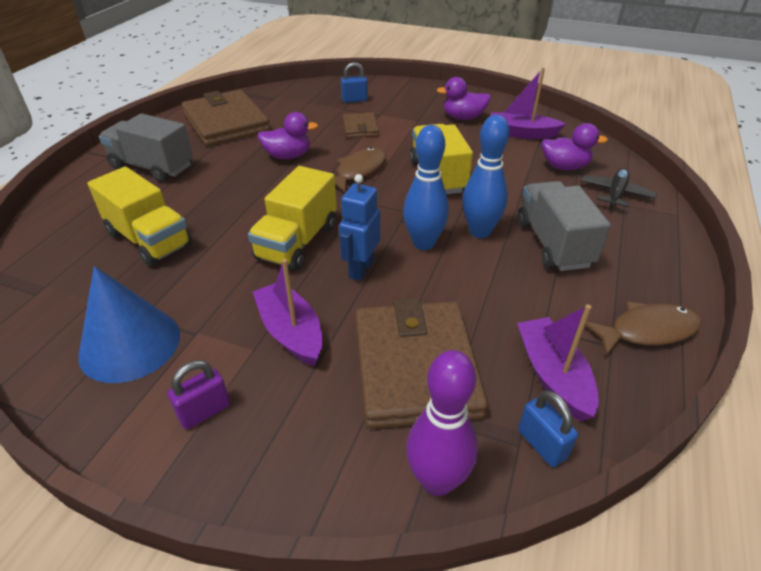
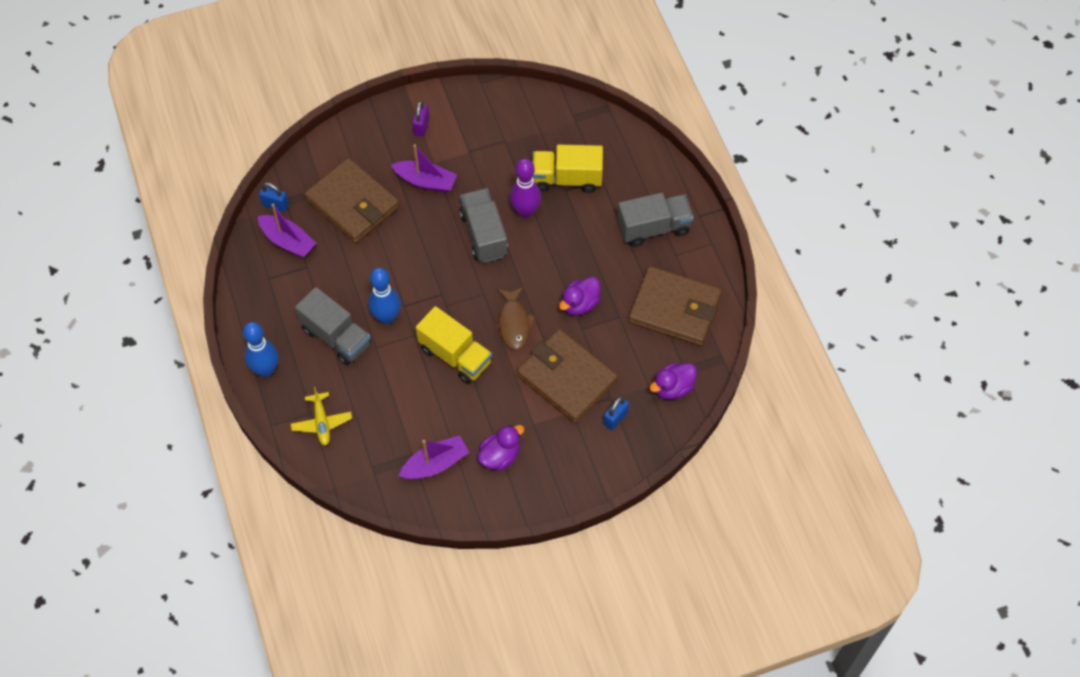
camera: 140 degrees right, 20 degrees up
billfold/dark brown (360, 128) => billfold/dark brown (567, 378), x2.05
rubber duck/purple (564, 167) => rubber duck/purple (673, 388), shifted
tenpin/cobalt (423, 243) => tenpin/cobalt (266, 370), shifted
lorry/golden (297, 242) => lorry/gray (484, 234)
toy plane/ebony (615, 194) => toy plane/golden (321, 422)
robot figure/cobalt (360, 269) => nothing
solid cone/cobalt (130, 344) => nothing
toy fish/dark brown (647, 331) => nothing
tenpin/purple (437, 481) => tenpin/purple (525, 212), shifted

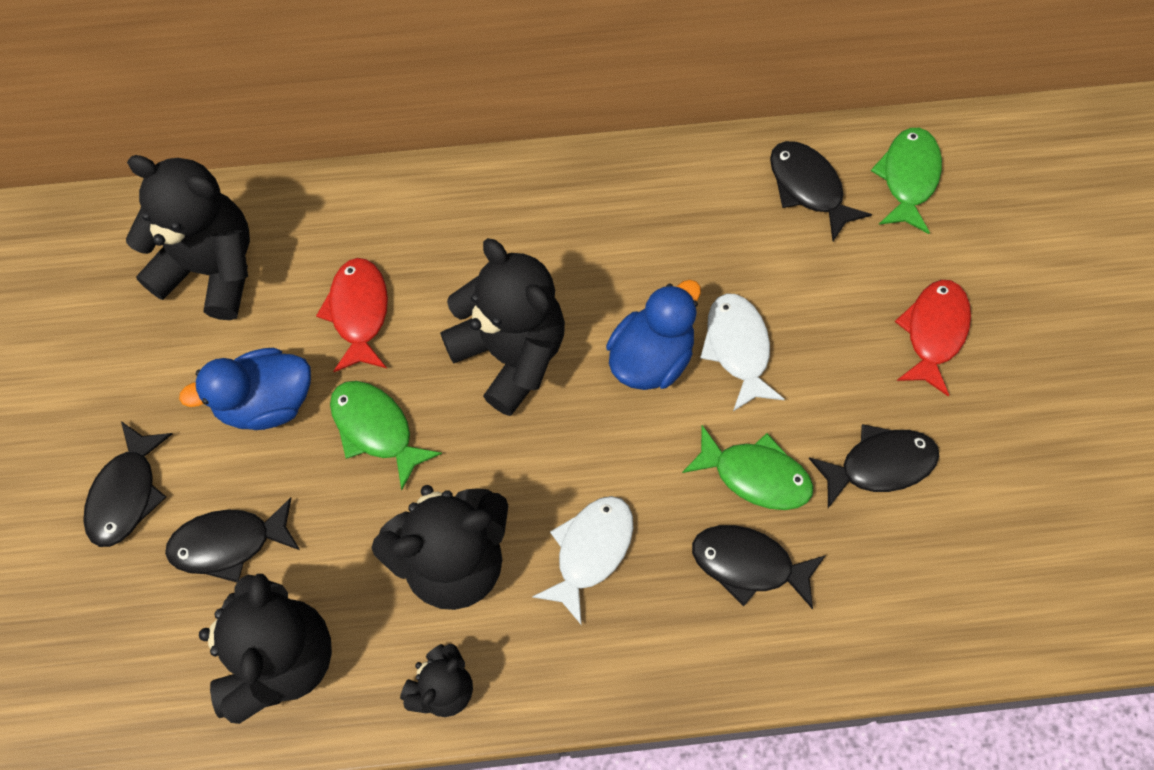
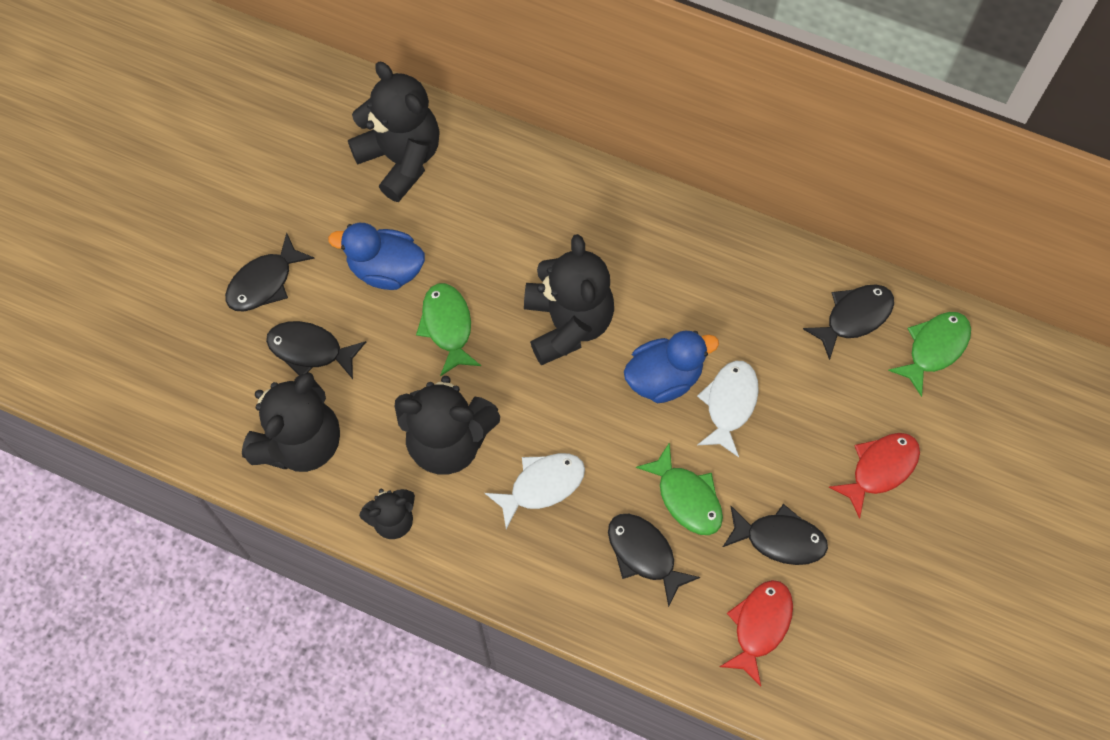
camera: 30 degrees right, 0 degrees up
toy fish/ebony (809, 188) => toy fish/ebony (854, 317), 60 degrees clockwise
toy fish/red (359, 312) => toy fish/red (759, 626), shifted

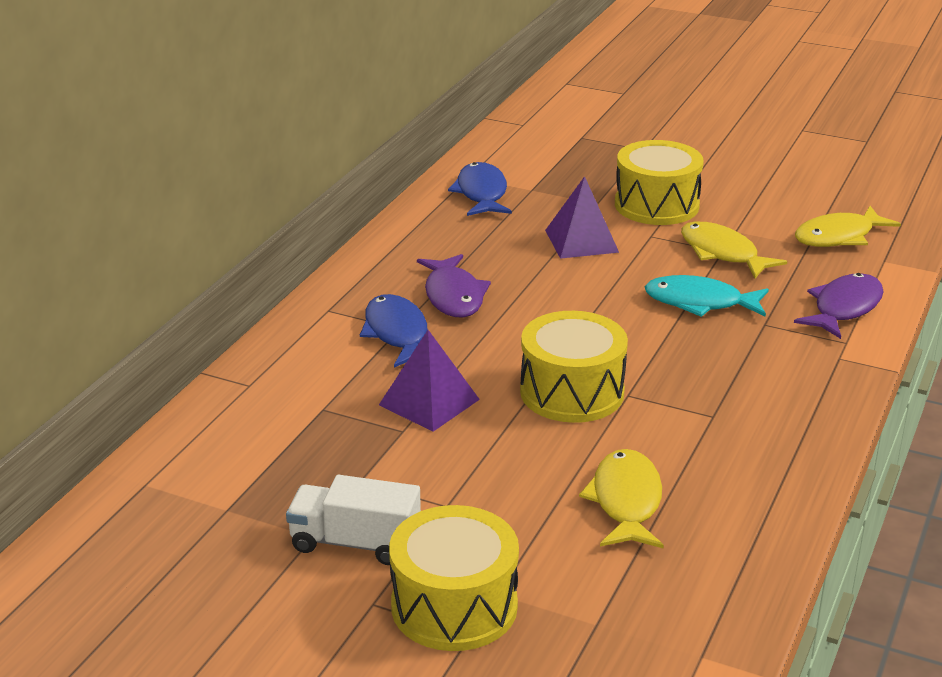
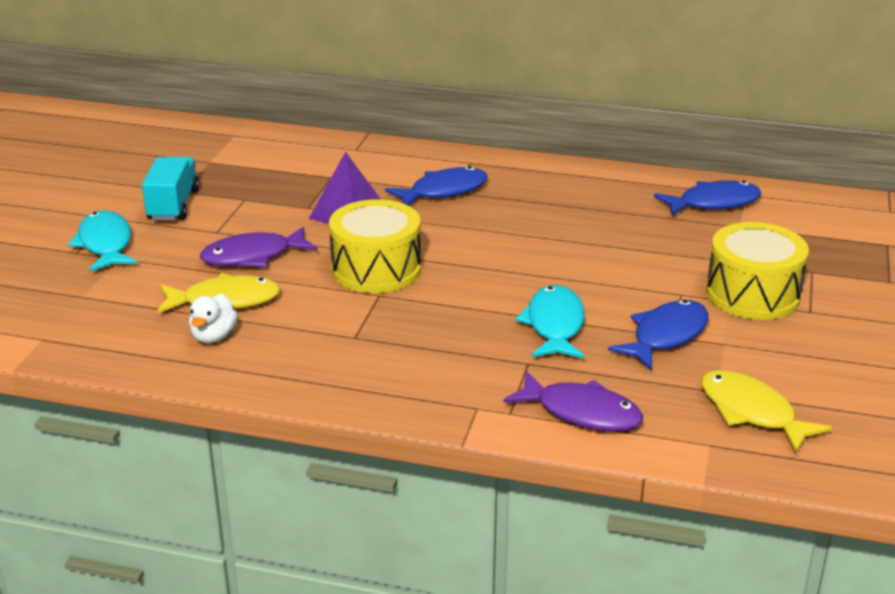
camera: 80 degrees right, 0 degrees up
pyramid shape/purple (581, 241) => nothing
toy fish/golden (722, 253) => toy fish/cobalt (666, 336)
toy fish/purple (453, 296) => toy fish/purple (253, 256), shifted
lorry/snow-white (355, 543) => lorry/aqua (173, 205)
snare drum/golden (454, 606) => toy fish/aqua (105, 244)
nothing => rubber duck/snow-white (214, 336)

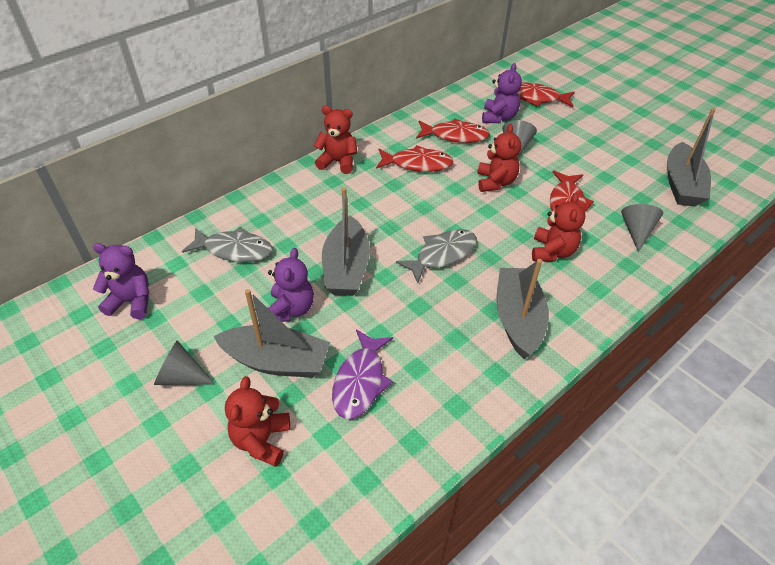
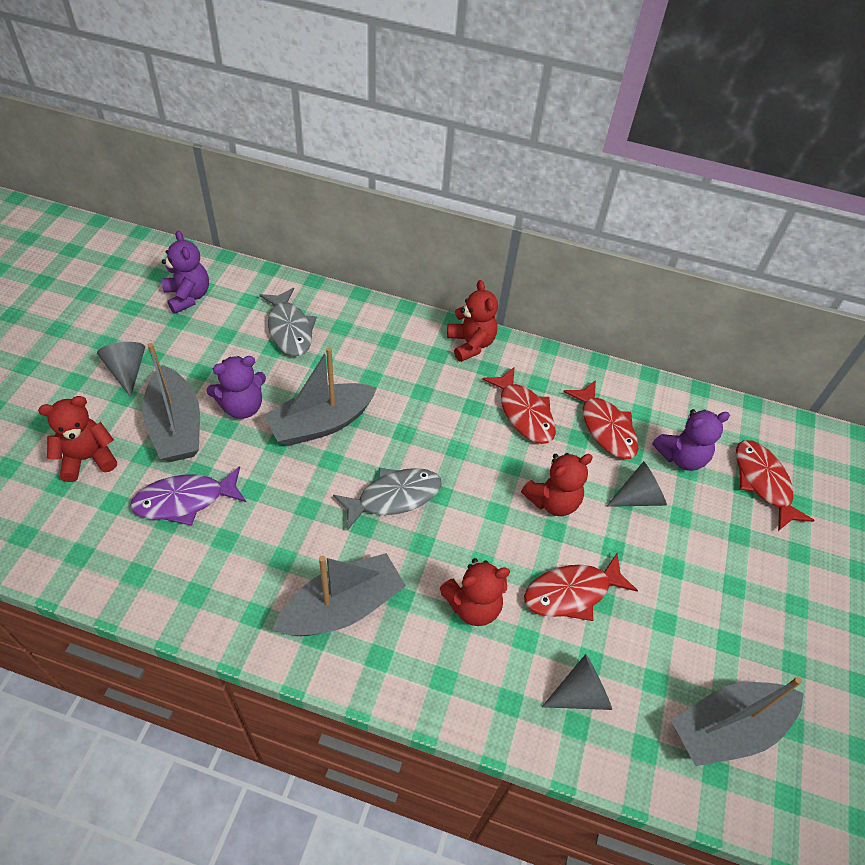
camera: 55 degrees right, 5 degrees up
toy fish/gray (442, 255) => toy fish/gray (394, 497), 45 degrees counterclockwise

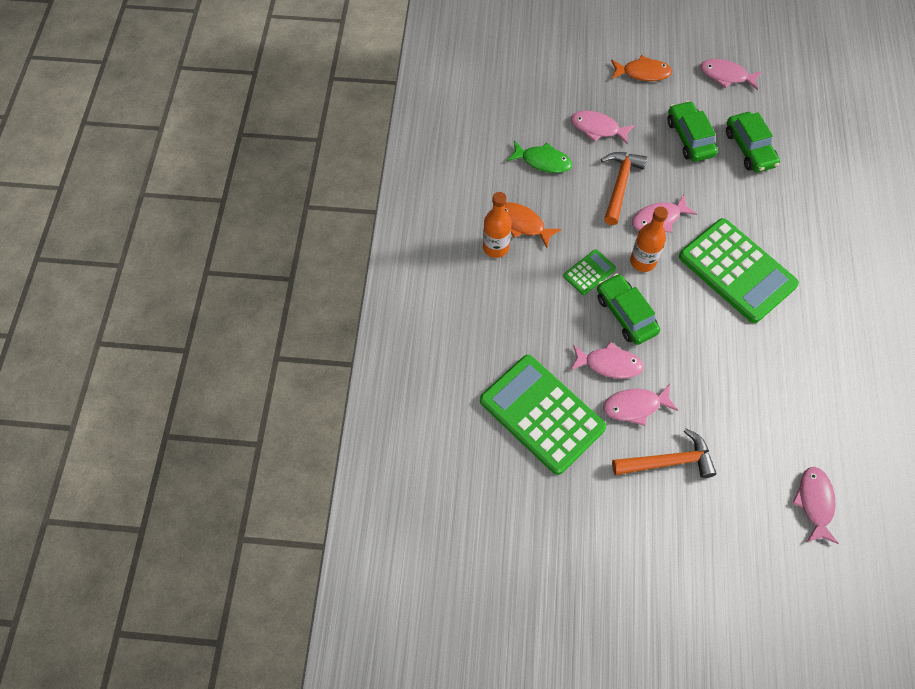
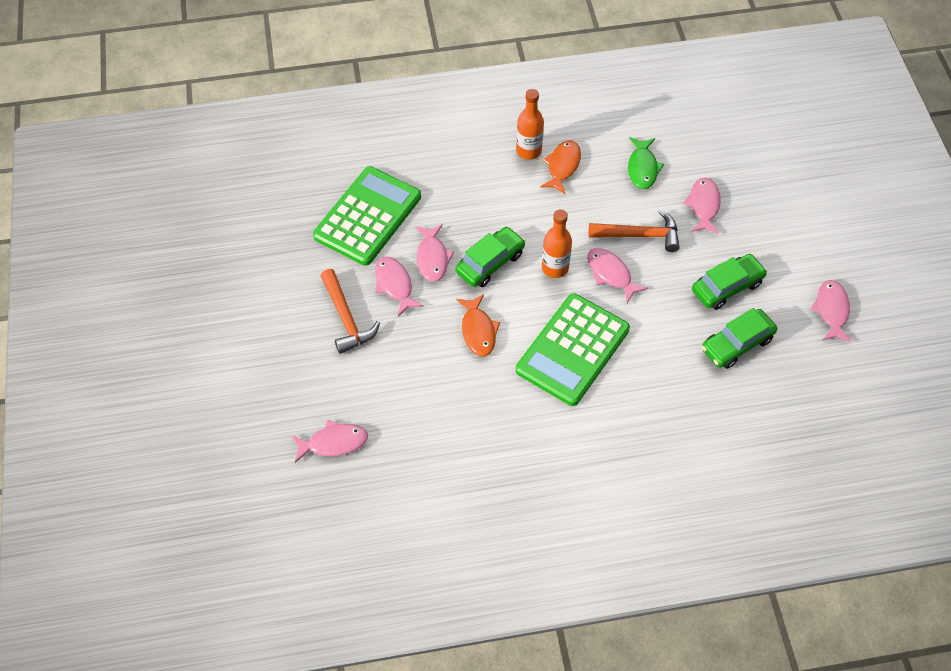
camera: 75 degrees right, 5 degrees down
toy fish/orange-coloured (643, 73) => toy fish/orange-coloured (478, 331), shifted
pocket calculator/leaf-green (589, 272) => nothing

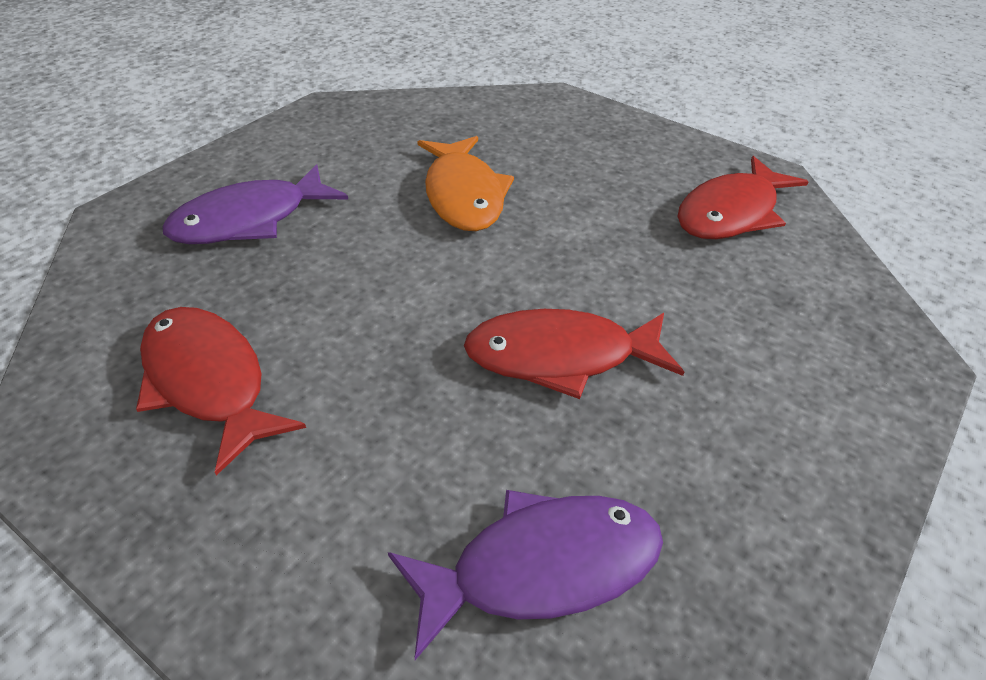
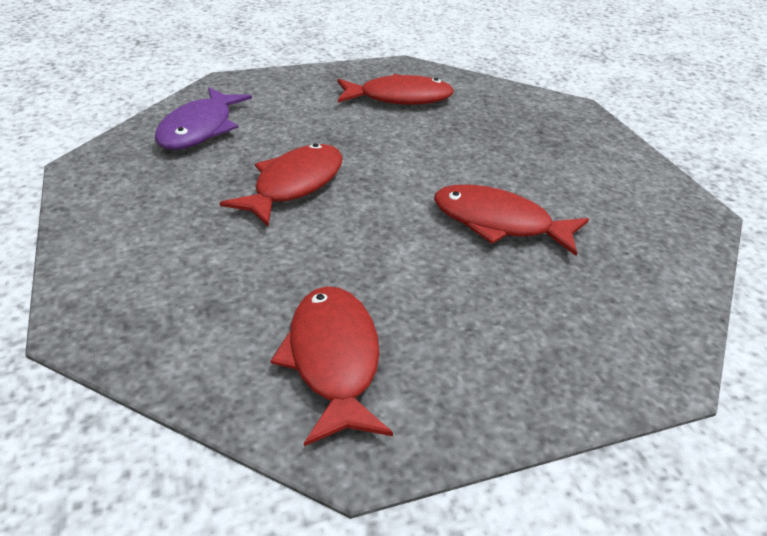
camera: 125 degrees right, 5 degrees down
toy fish/orange-coloured (463, 195) => toy fish/red (498, 223)
toy fish/purple (249, 220) => nothing

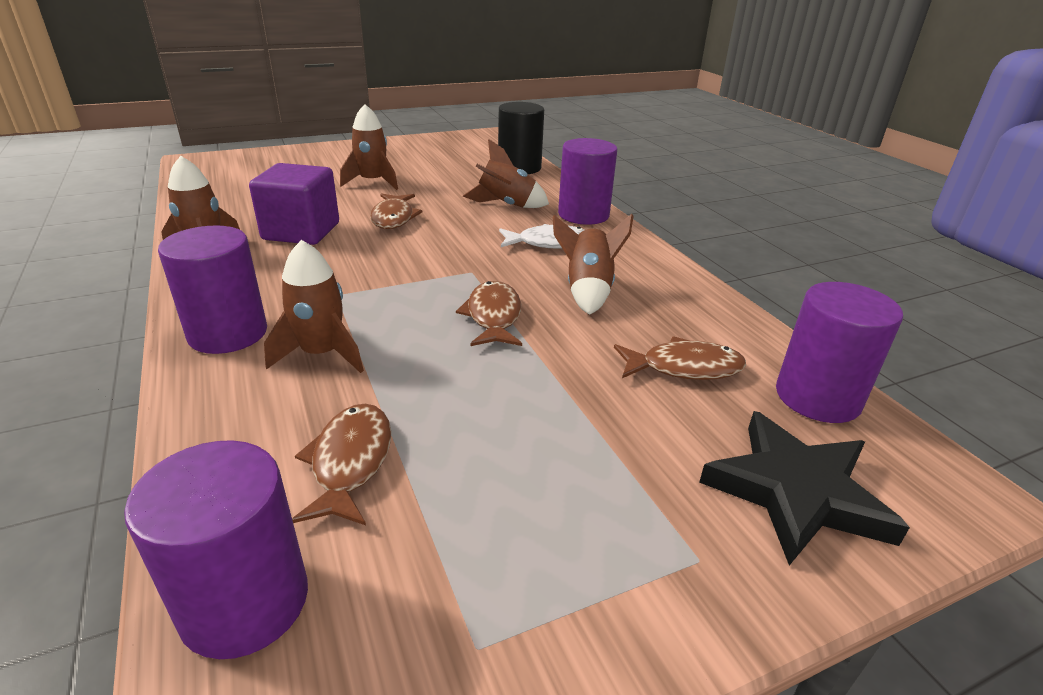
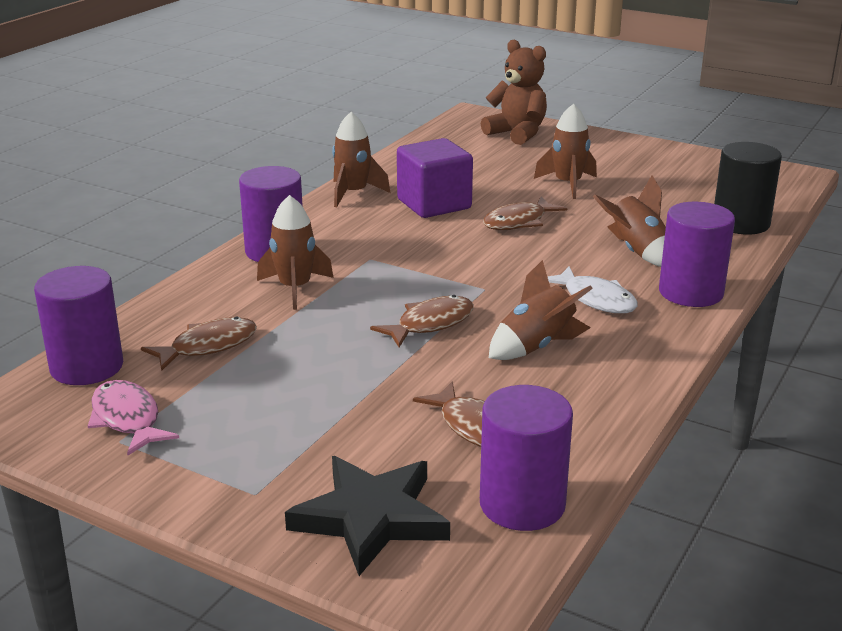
camera: 55 degrees right, 5 degrees down
nothing => stuffed bear/dark brown (517, 134)
nothing => toy fish/rosy (127, 419)

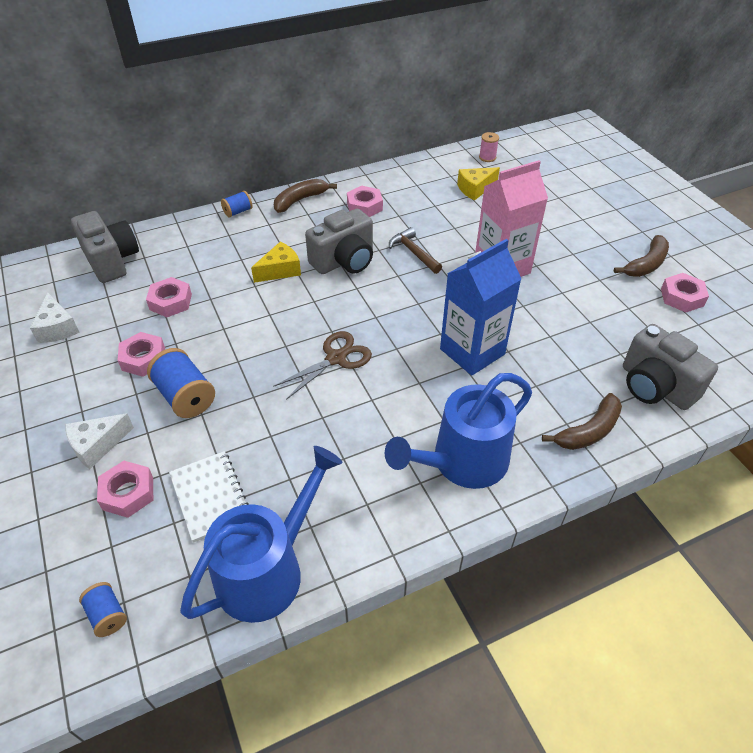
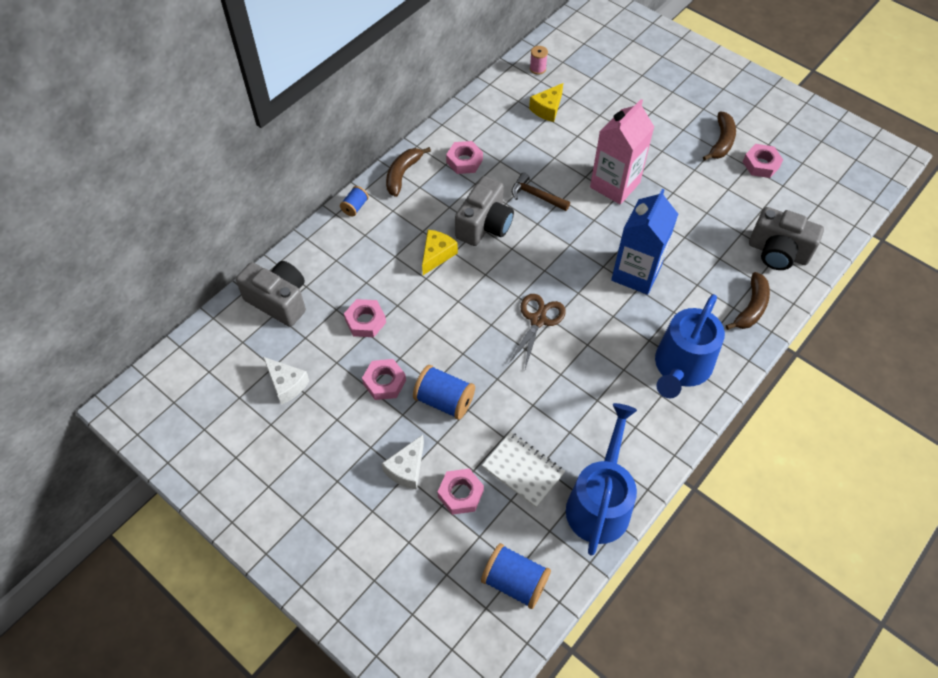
camera: 25 degrees left, 10 degrees up
spool/cobalt (107, 615) => spool/cobalt (514, 581), x1.77

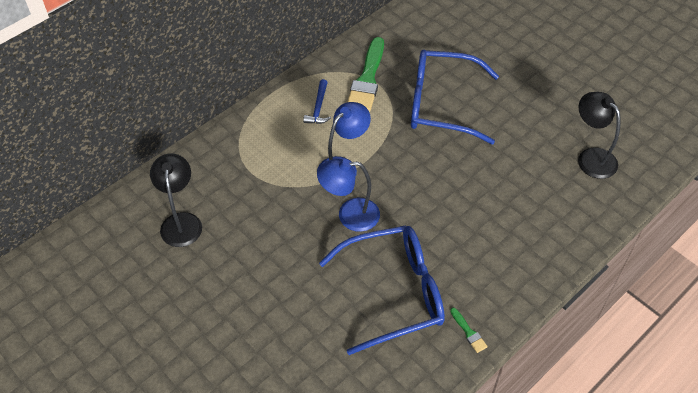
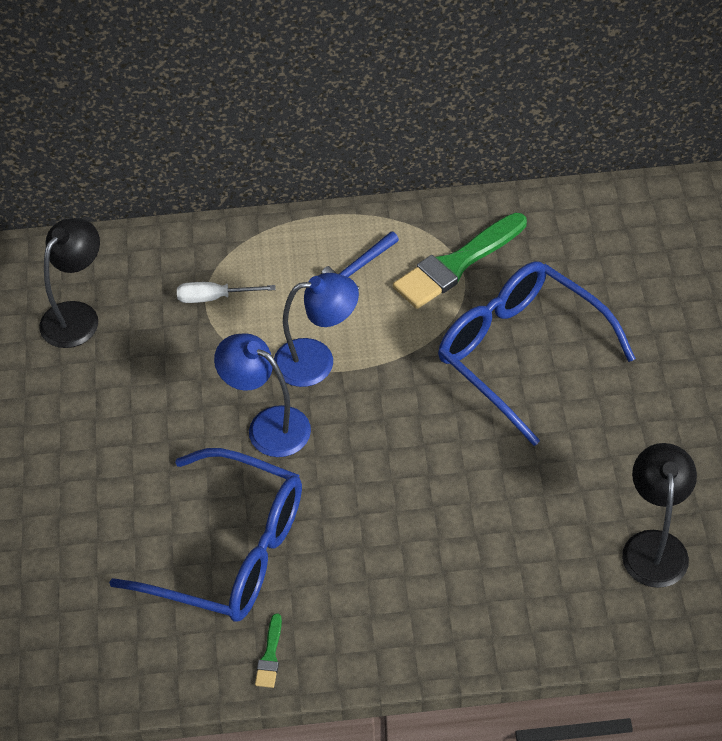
camera: 40 degrees right, 0 degrees up
nothing => flat screwdriver/snow-white (214, 297)

